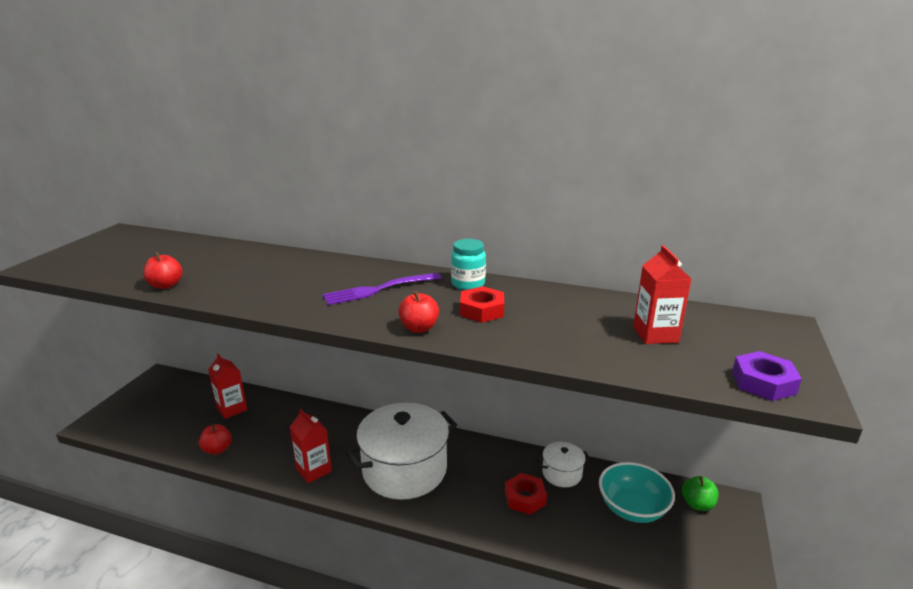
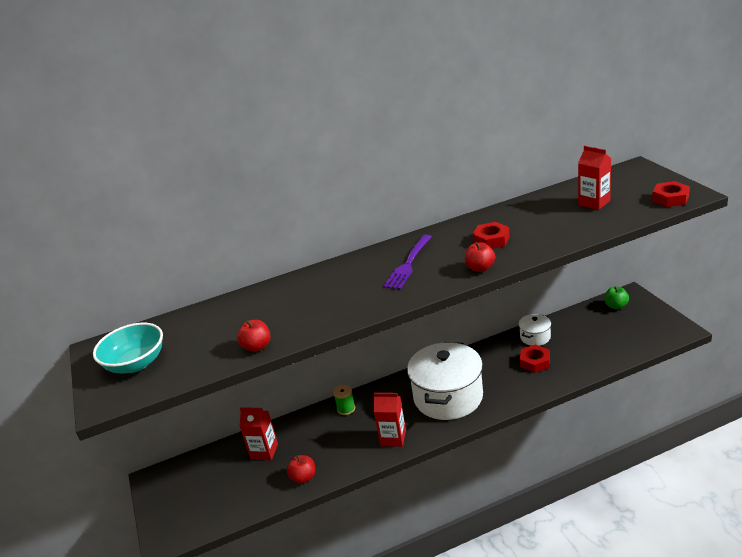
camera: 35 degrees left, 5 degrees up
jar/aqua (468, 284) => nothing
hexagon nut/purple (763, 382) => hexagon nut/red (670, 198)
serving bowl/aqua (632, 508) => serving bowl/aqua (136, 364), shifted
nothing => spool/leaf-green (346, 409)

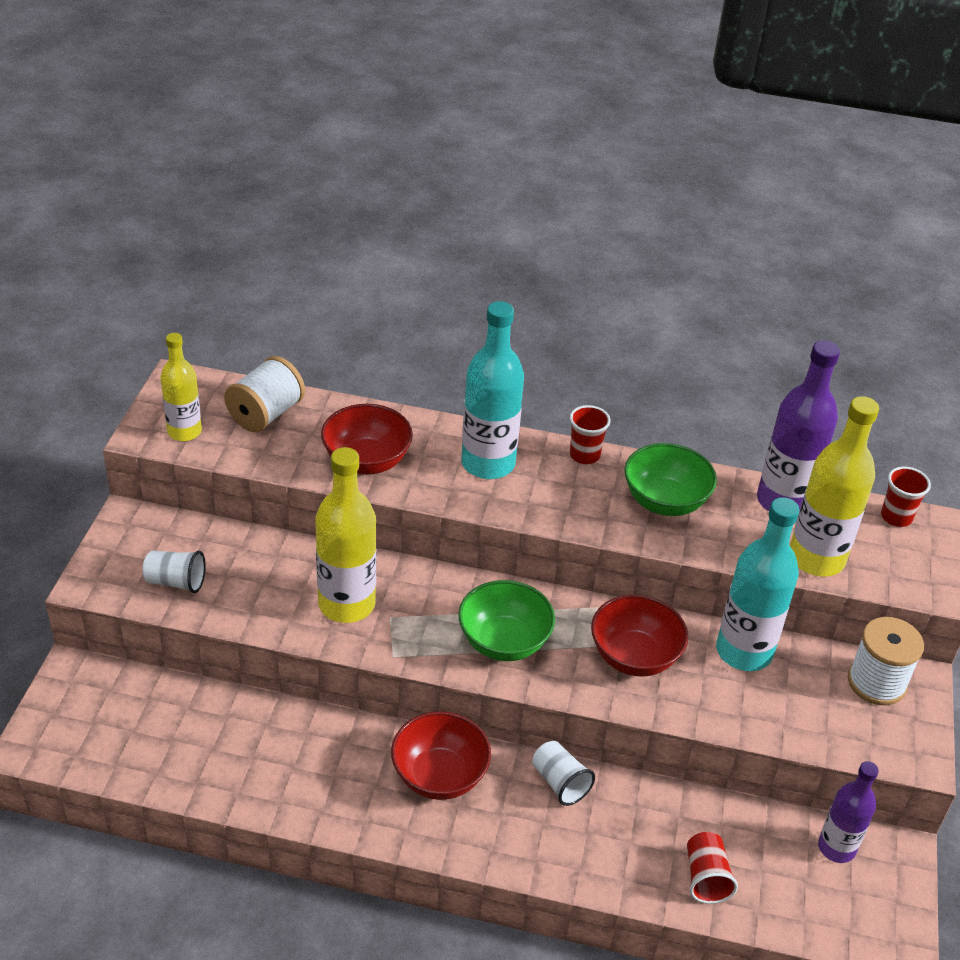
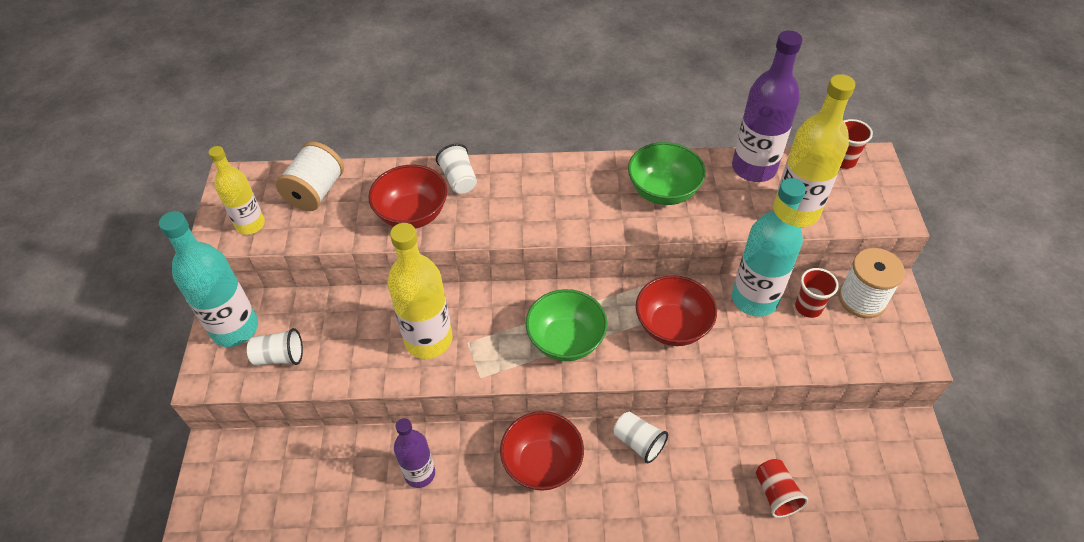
camera: 10 degrees left, 10 degrees up
flask/aqua (488, 463) => flask/aqua (235, 328), shifted
beaker/red (584, 455) => beaker/red (808, 307), shifted
flask/purple (836, 847) => flask/purple (420, 474), shifted
nothing => beaker/snow-white (459, 179)

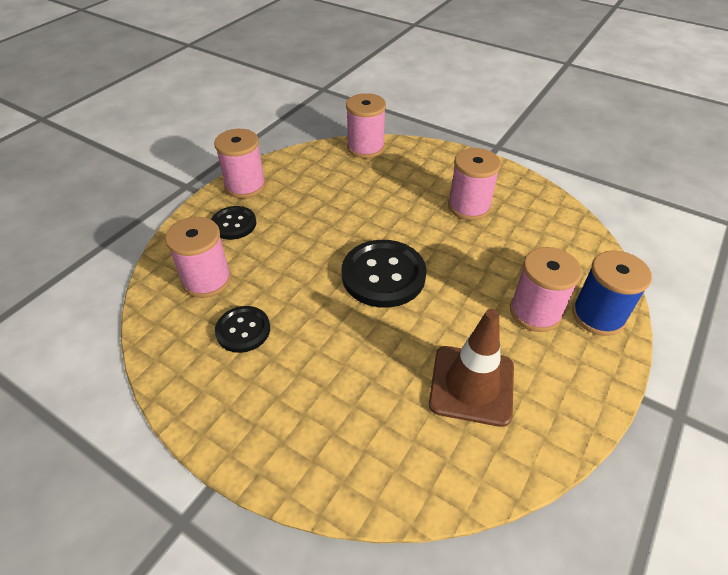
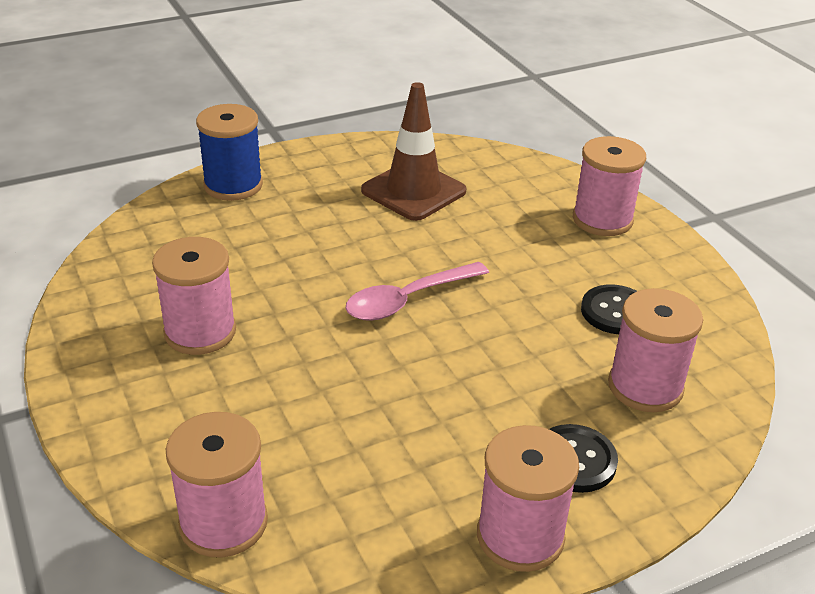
camera: 150 degrees left, 10 degrees down
shirt button/ebony (383, 275) => teaspoon/rosy (407, 300)
spool/rosy (535, 312) => spool/rosy (602, 220), shifted

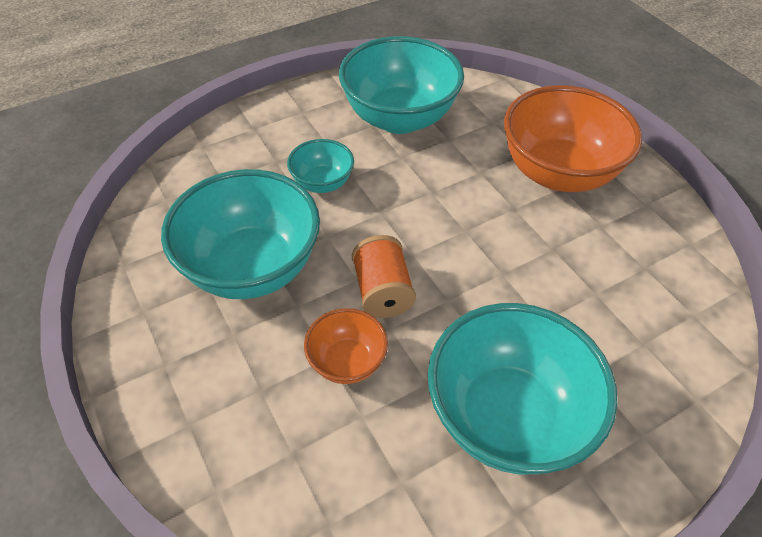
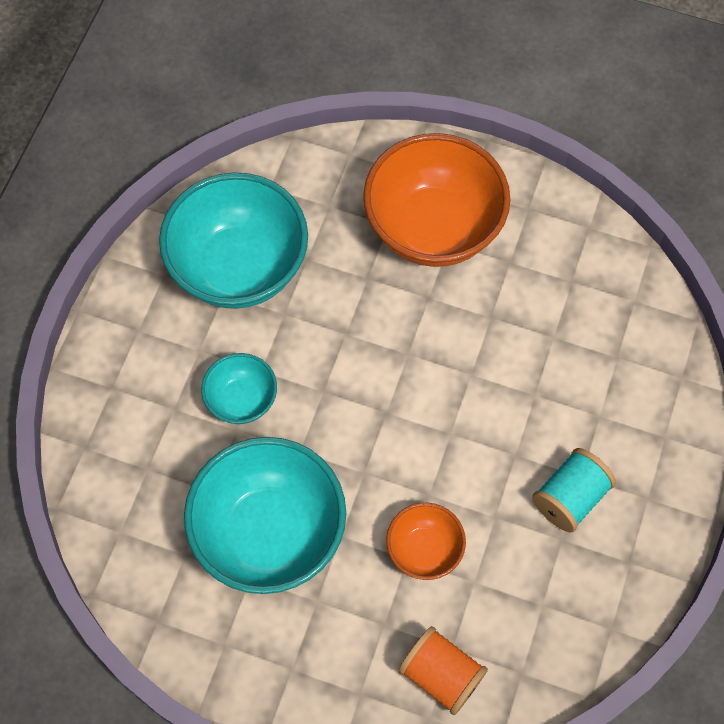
camera: 40 degrees left, 15 degrees up
spool/orange-coloured (382, 292) => spool/orange-coloured (441, 675), shifted
serving bowl/aqua (507, 417) => spool/aqua (570, 497)

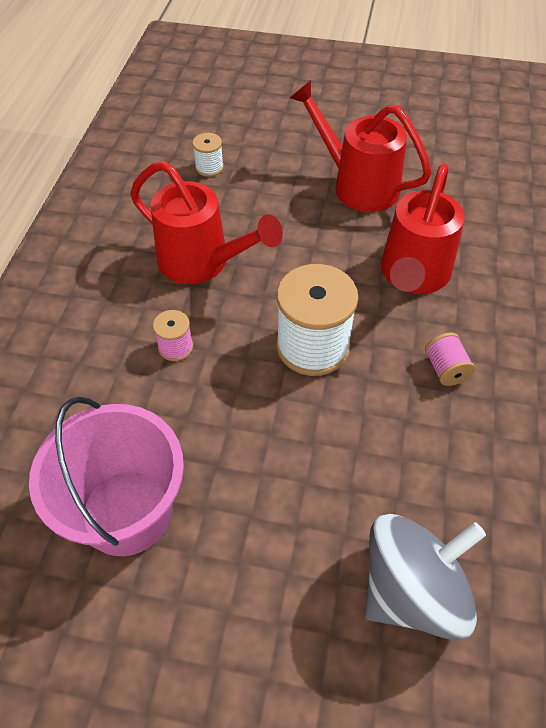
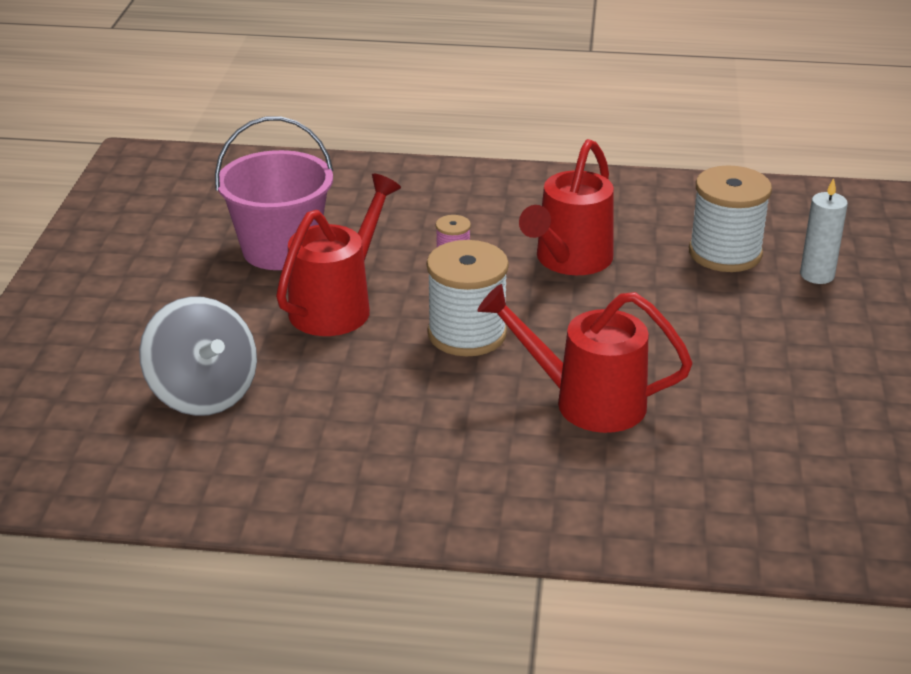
camera: 85 degrees right, 20 degrees down
watering pot/red (357, 185) => watering pot/red (337, 305), shifted
spool/snow-white (209, 167) => spool/snow-white (725, 253), x2.11
spool/rosy (445, 369) => nothing
nothing => wax candle/snow-white (817, 275)

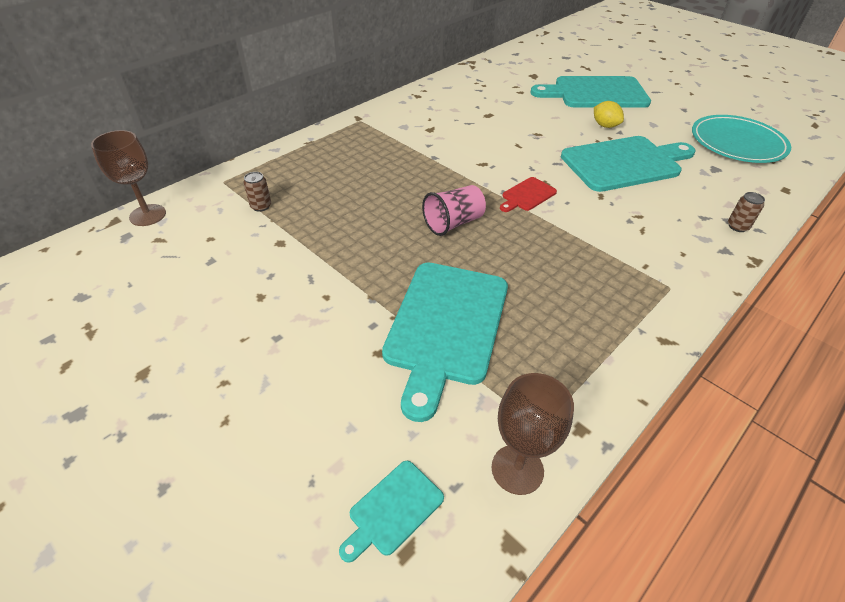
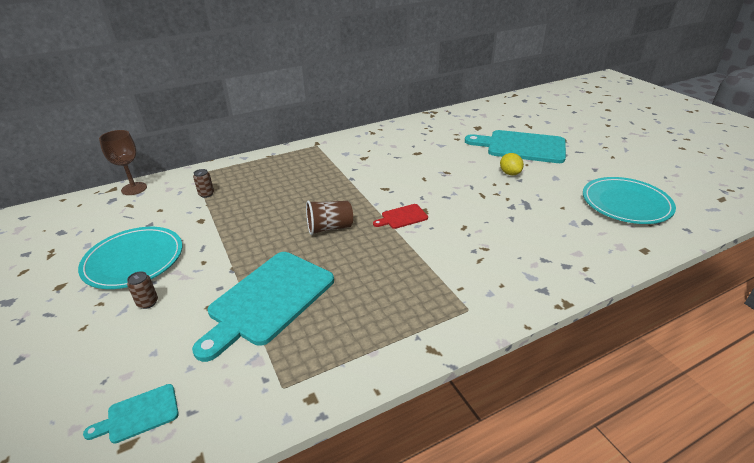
camera: 20 degrees right, 10 degrees down
cutting board/aqua (624, 163) => nothing
beaker/rosy (453, 223) => beaker/dark brown (329, 228)
can/dark brown (737, 226) => can/dark brown (147, 302), shifted
chalice/dark brown (517, 469) => nothing
nothing => flat dish/aqua (134, 260)

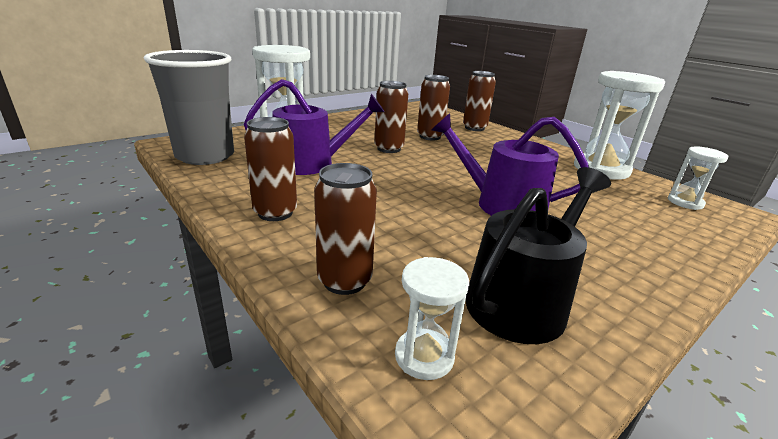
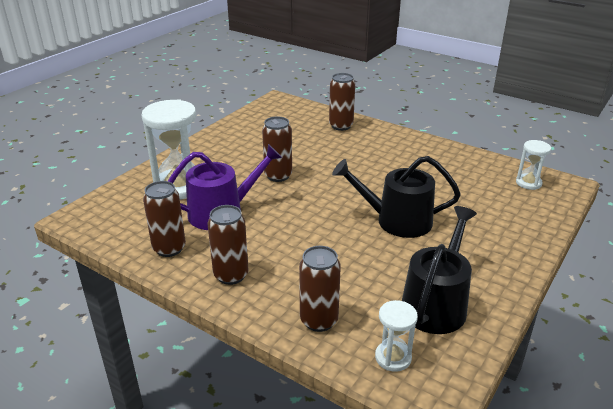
camera: 15 degrees left, 5 degrees up
beaker/gray (205, 156) => nothing
sand timer/snow-white (601, 169) => nothing
can/dark brown (430, 137) => can/dark brown (169, 248), shifted
watering pot/purple (502, 204) => watering pot/ebony (397, 220)

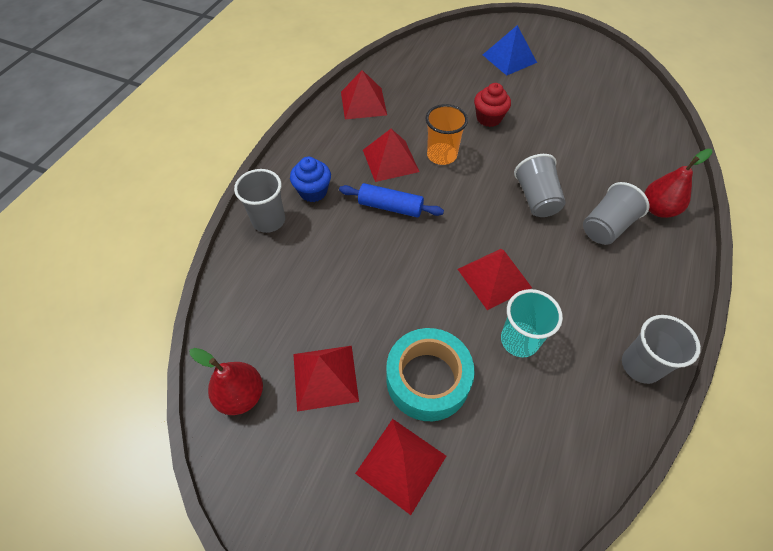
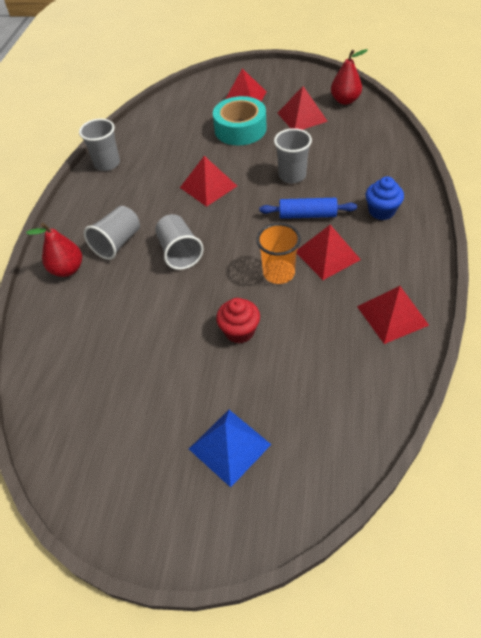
camera: 170 degrees right, 5 degrees down
beaker/gray (269, 220) => beaker/gray (292, 175), shifted
beaker/aqua (519, 340) => nothing

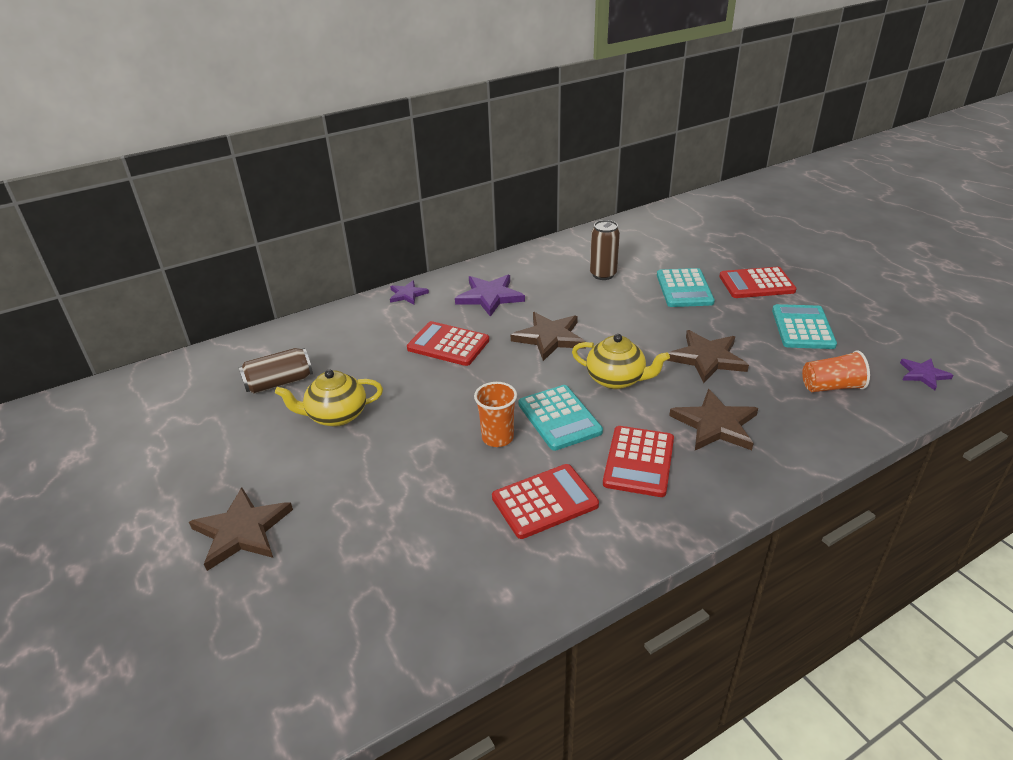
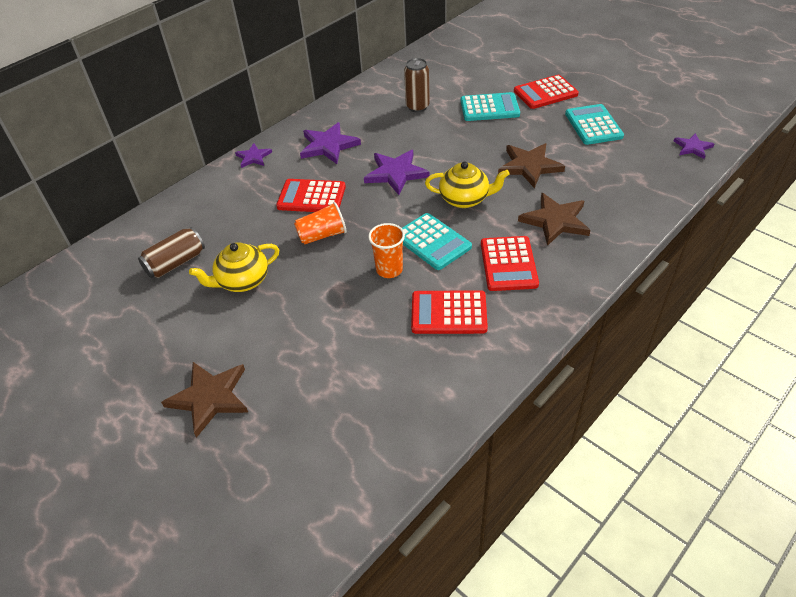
camera: 15 degrees left, 10 degrees up
pocket calculator/aqua (684, 289) => pocket calculator/aqua (489, 108), 75 degrees counterclockwise
five-pointed star/dark brown (549, 338) => five-pointed star/purple (396, 173)
beaker/orange-coloured (831, 387) => beaker/orange-coloured (322, 235), shifted
pocket calculator/red (545, 501) => pocket calculator/red (449, 313), 135 degrees counterclockwise

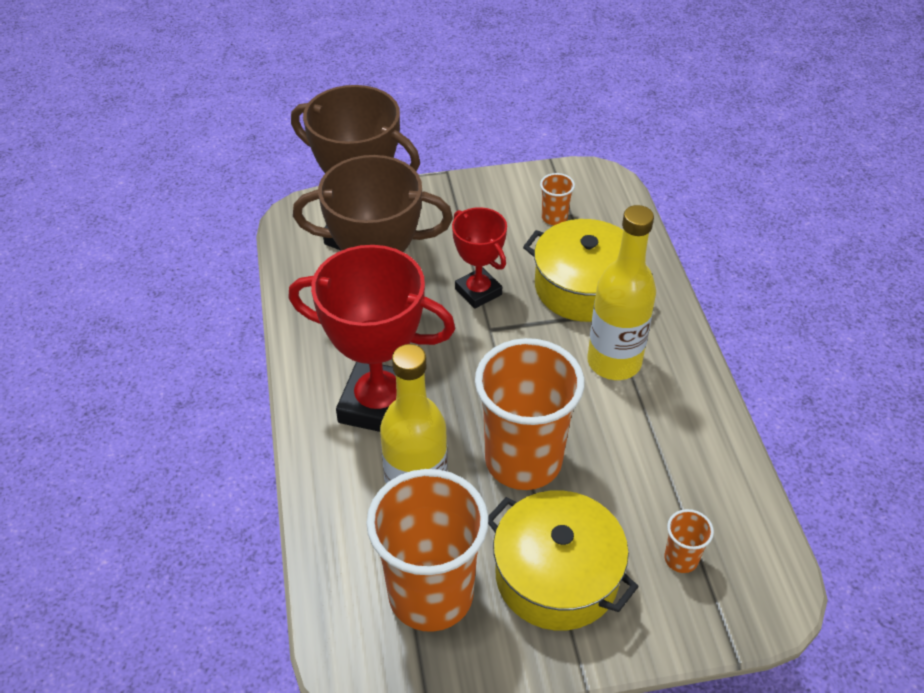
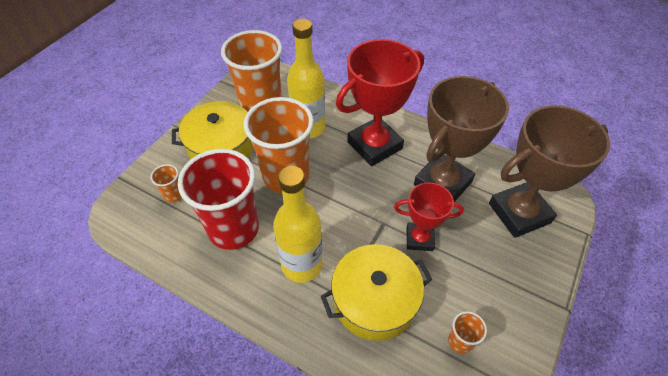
camera: 130 degrees right, 5 degrees up
nothing => beaker/red (233, 229)

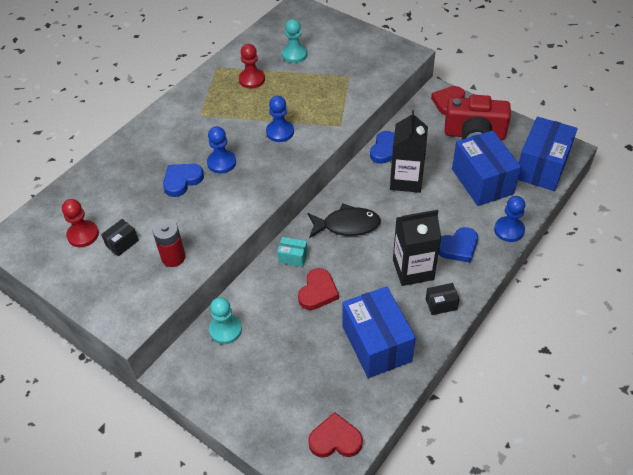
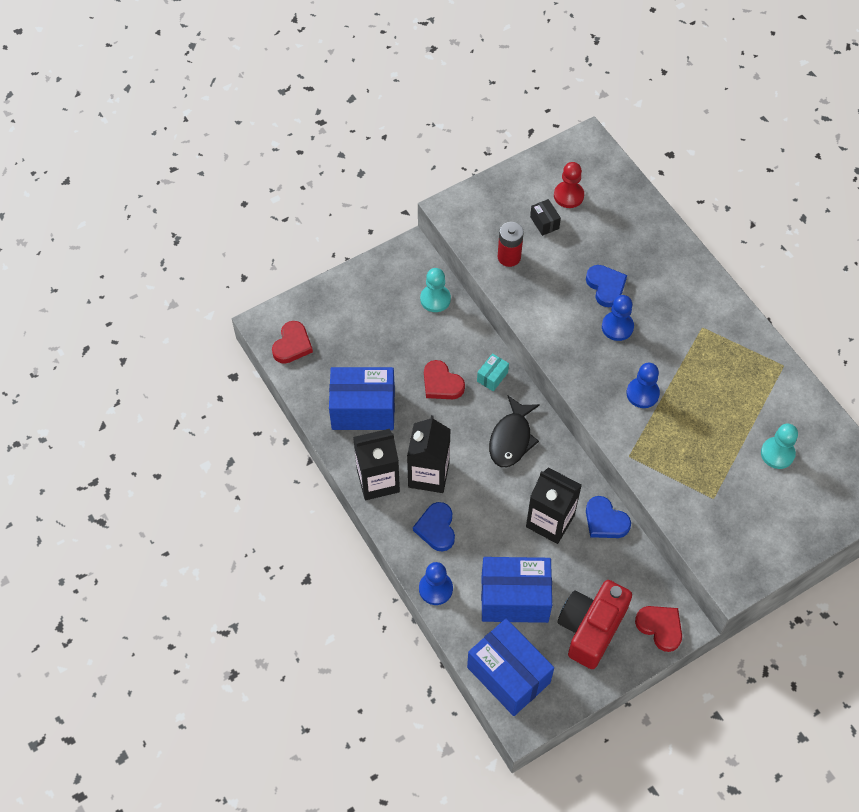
camera: 110 degrees right, 10 degrees up
chess pawn/red (252, 79) => nothing
parcel/ebony (441, 304) => juice carton/ebony (378, 480)

